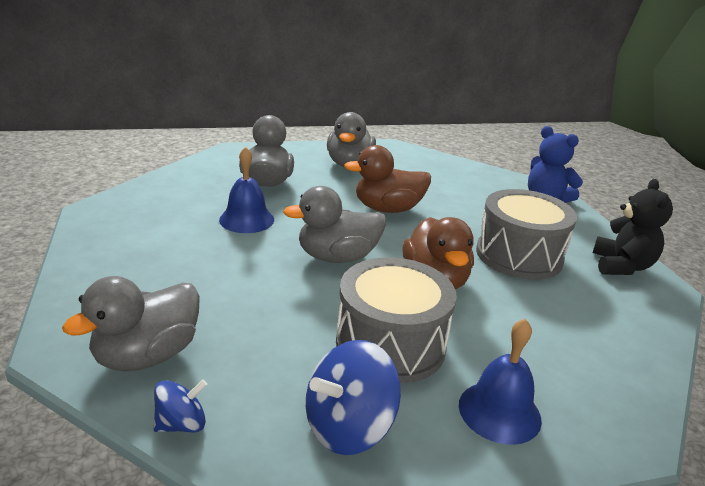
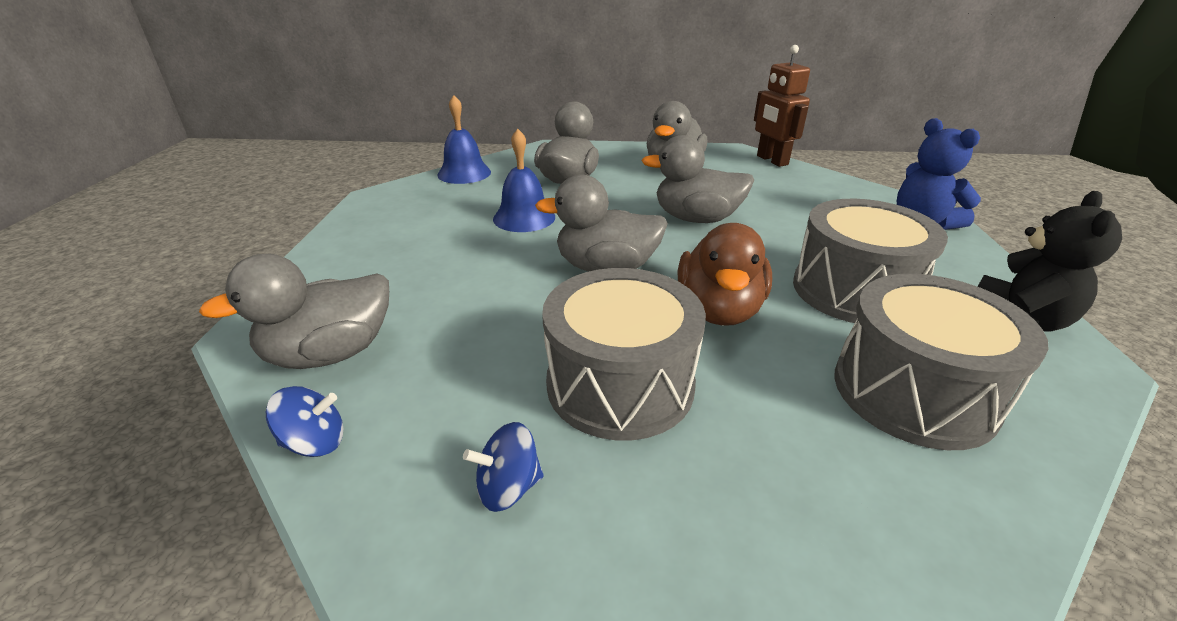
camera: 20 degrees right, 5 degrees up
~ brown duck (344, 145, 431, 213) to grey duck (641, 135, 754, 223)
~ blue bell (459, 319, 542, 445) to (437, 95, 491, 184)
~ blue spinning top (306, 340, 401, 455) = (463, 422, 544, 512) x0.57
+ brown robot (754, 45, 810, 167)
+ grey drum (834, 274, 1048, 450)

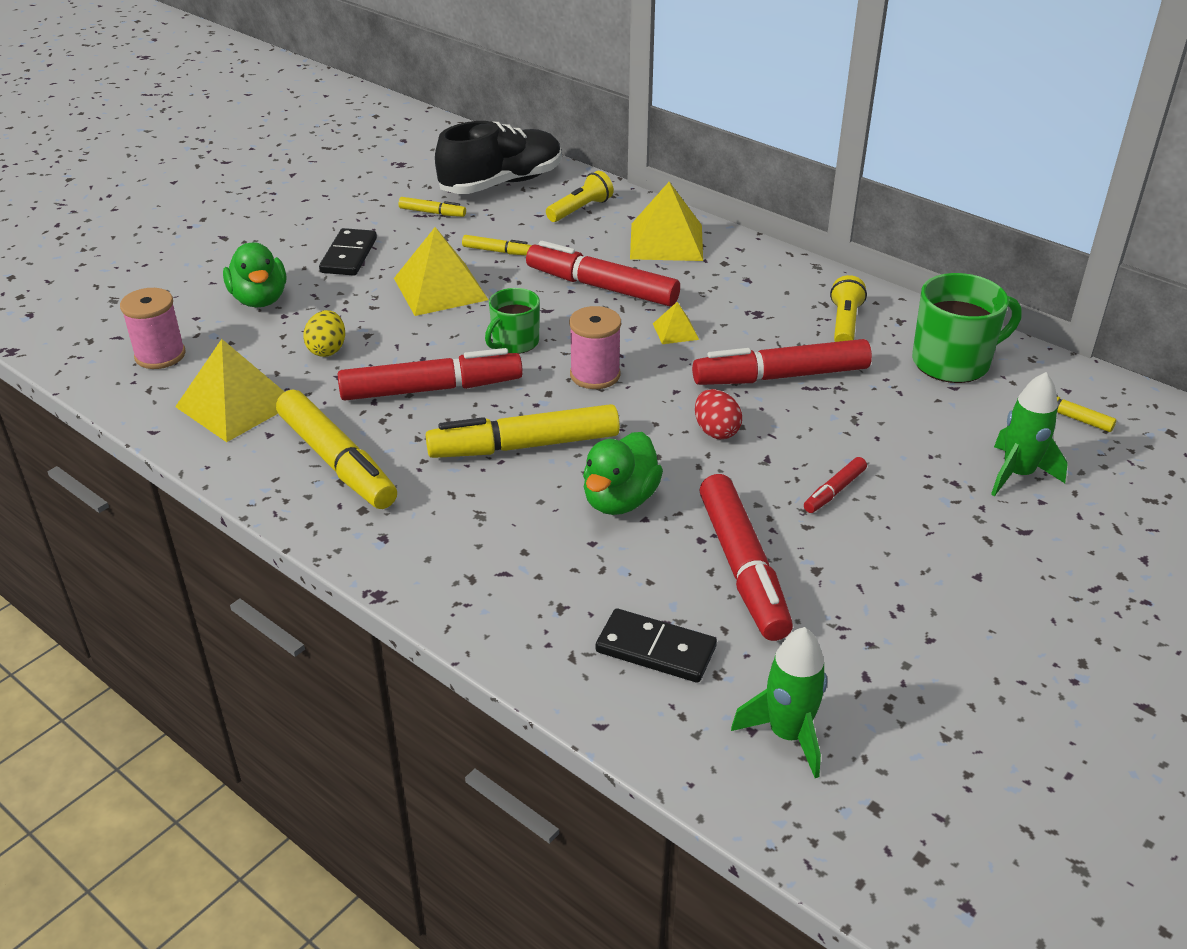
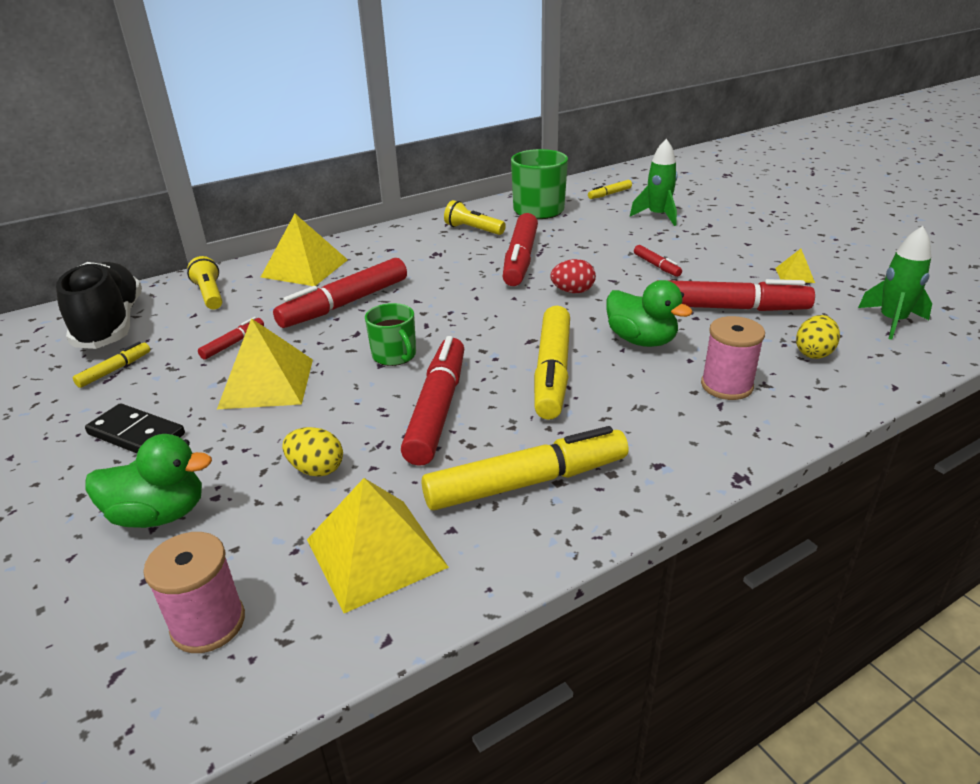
camera: 70 degrees left, 5 degrees down
~ yellow marker (462, 235, 532, 255) to red marker (198, 317, 264, 360)
~ yellow pyramid (653, 302, 699, 344) to (775, 249, 815, 283)
~ pink spool (569, 306, 621, 389) to (701, 316, 765, 400)
~ black domino (596, 608, 717, 683) to yellow egg (796, 315, 840, 359)

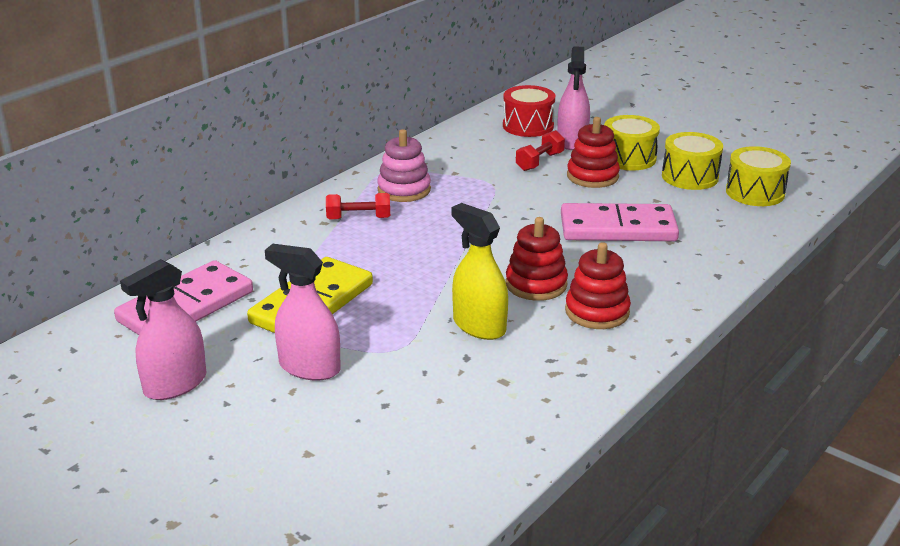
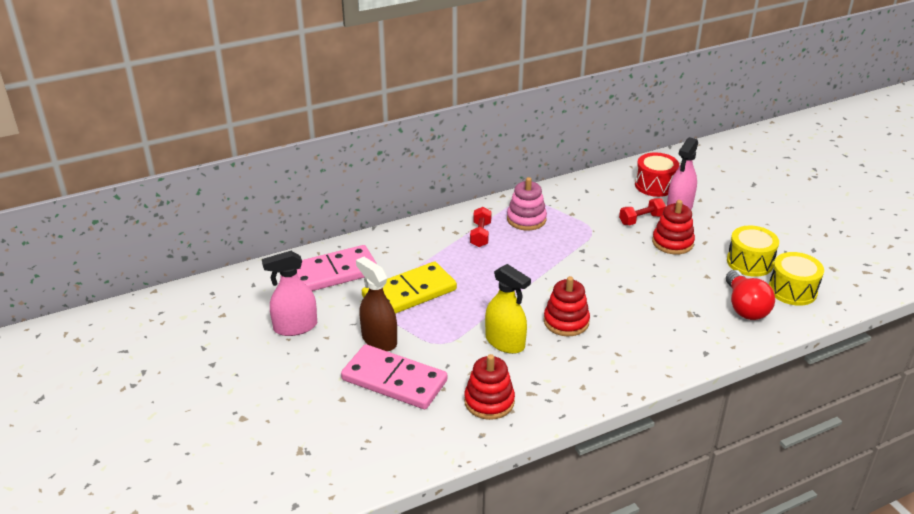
camera: 25 degrees right, 5 degrees up
- yellow drum (604, 115, 660, 171)
~ red dumbbell (326, 193, 390, 220) = (470, 207, 492, 247) 75 degrees clockwise
~ yellow spray bottle (452, 203, 508, 340) = (485, 264, 531, 354) 150 degrees clockwise
~ pink domino (561, 203, 679, 241) to (341, 344, 447, 409)
~ red stacking toy (565, 242, 631, 329) to (464, 354, 515, 420)
~ pink spray bottle (265, 244, 341, 381) to brown spray bottle (356, 257, 397, 351)
+ red light bulb (726, 270, 775, 320)

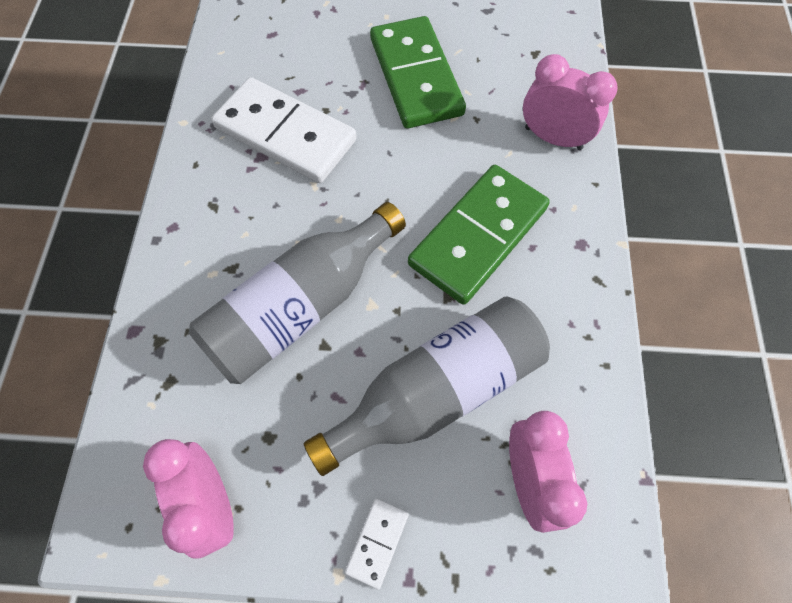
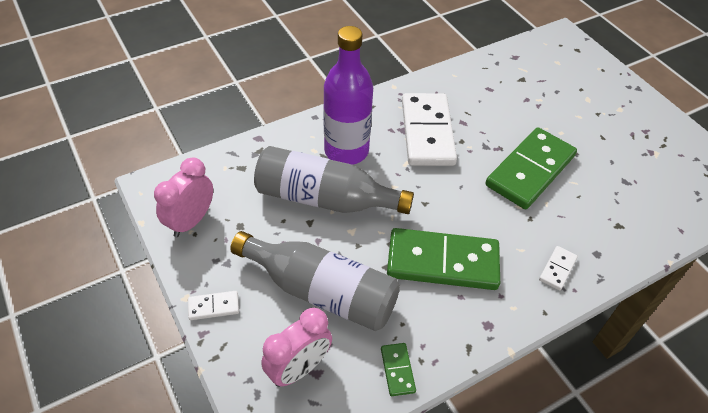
camera: 55 degrees right, 15 degrees down
~ pink clock (523, 54, 618, 150) to white domino (539, 246, 578, 290)
+ purple bottle (323, 26, 373, 165)
+ green domino (381, 343, 416, 396)

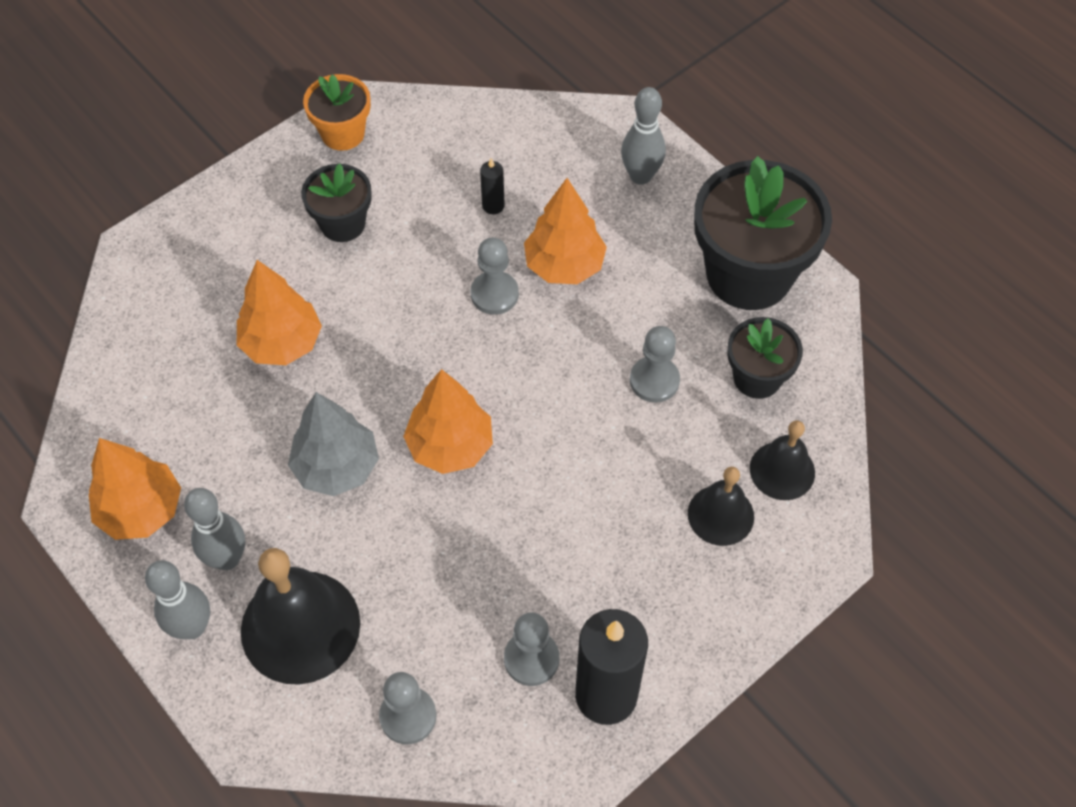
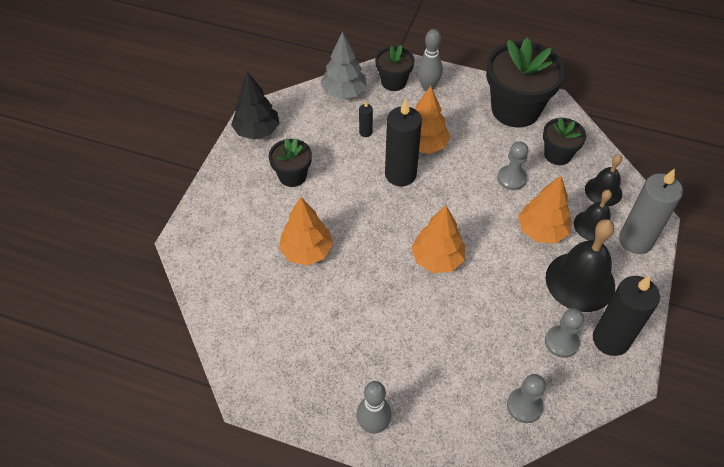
camera: 30 degrees left, 5 degrees down
~ orange flower pot (303, 74, 371, 151) to black tree (231, 72, 280, 140)
~ grey pawn (471, 238, 519, 315) to black candle (385, 99, 422, 186)
~ grey tree (288, 392, 379, 496) to (320, 32, 367, 99)
~ orange tree (89, 438, 181, 540) to (518, 176, 572, 244)
- grey bowling pin (184, 488, 245, 570)
~ black bell (241, 548, 360, 685) to (546, 219, 615, 312)
+ black flower pot (375, 45, 415, 91)
+ grey candle (619, 168, 683, 254)

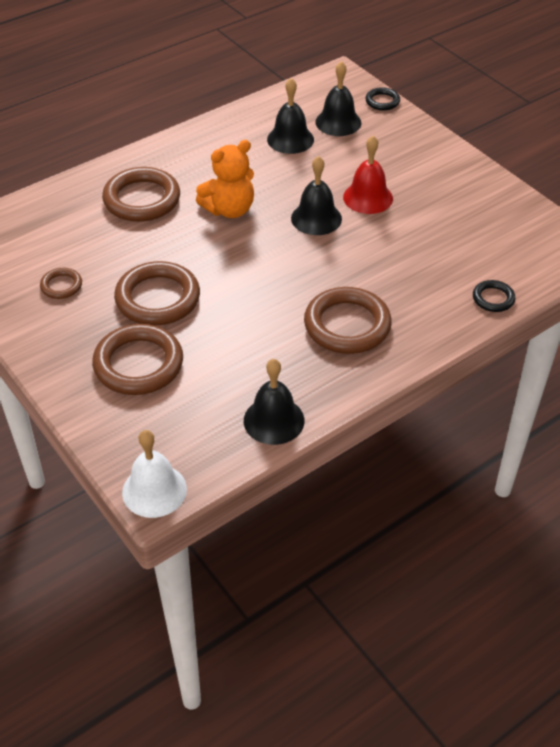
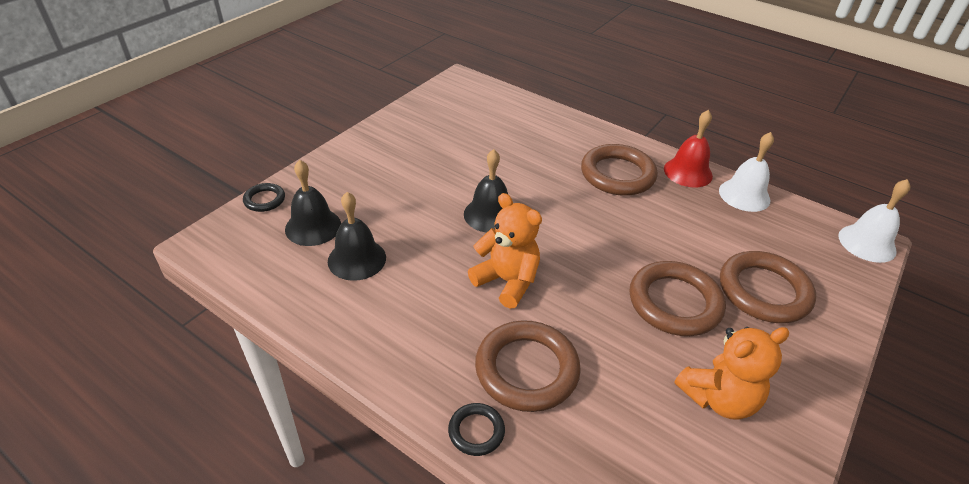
camera: 110 degrees left, 5 degrees down
~ red bell (343, 136, 393, 214) to (664, 110, 713, 187)
~ brown ring (40, 268, 82, 299) to orange teddy bear (674, 327, 789, 420)
~ black ring (473, 280, 515, 312) to (448, 403, 505, 456)
~ black bell (244, 359, 304, 445) to white bell (719, 132, 774, 212)

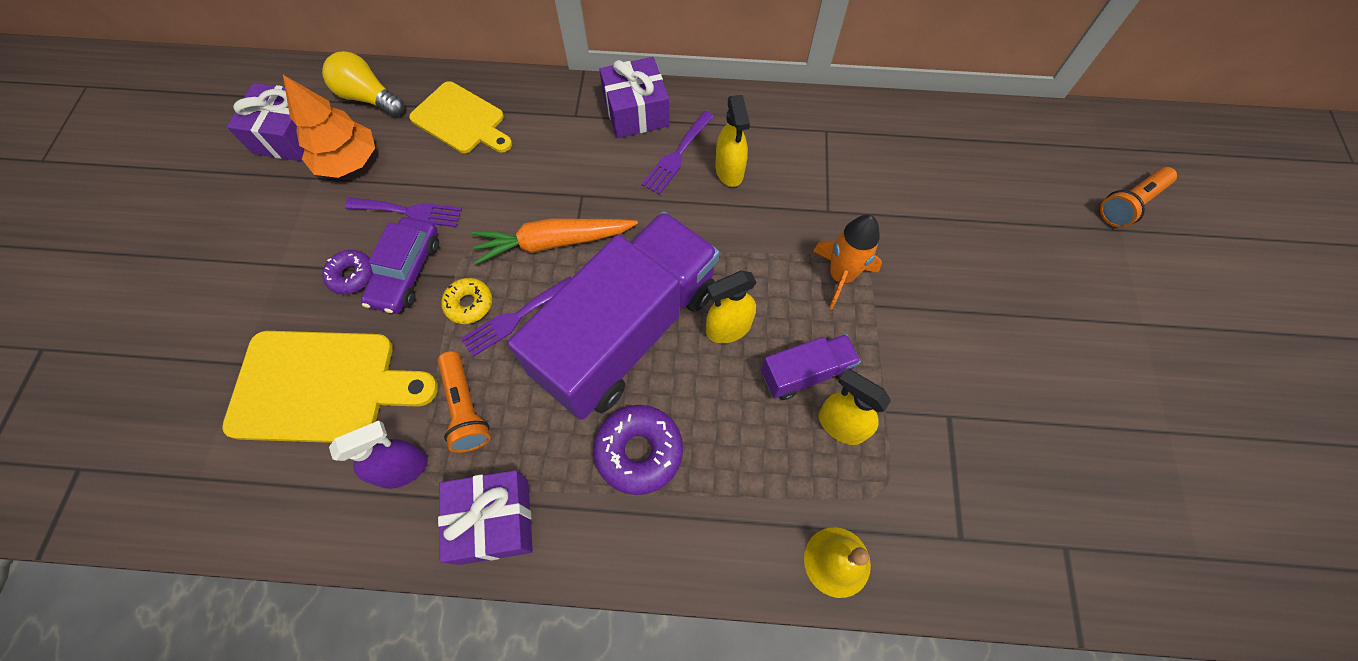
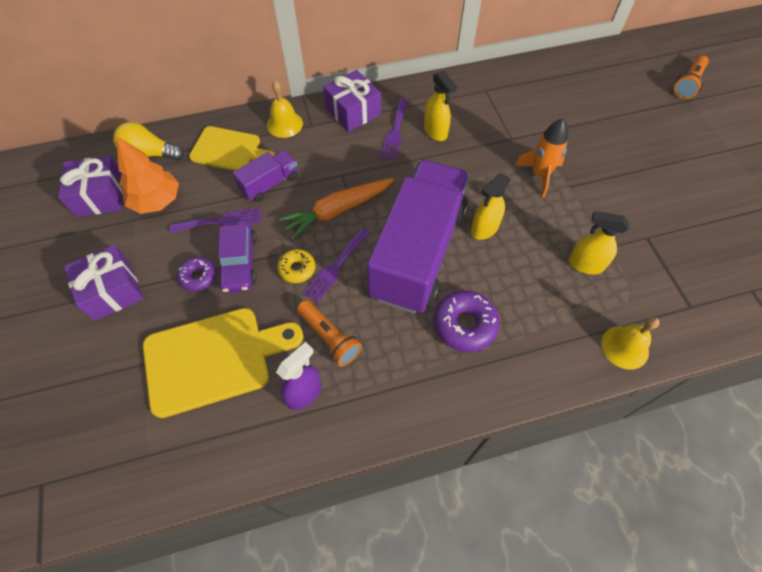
camera: 20 degrees left, 5 degrees down
~ purple truck (761, 334, 861, 400) to (232, 150, 298, 202)
~ purple gift (438, 470, 533, 565) to (64, 245, 144, 321)
+ yellow bell (267, 80, 303, 138)

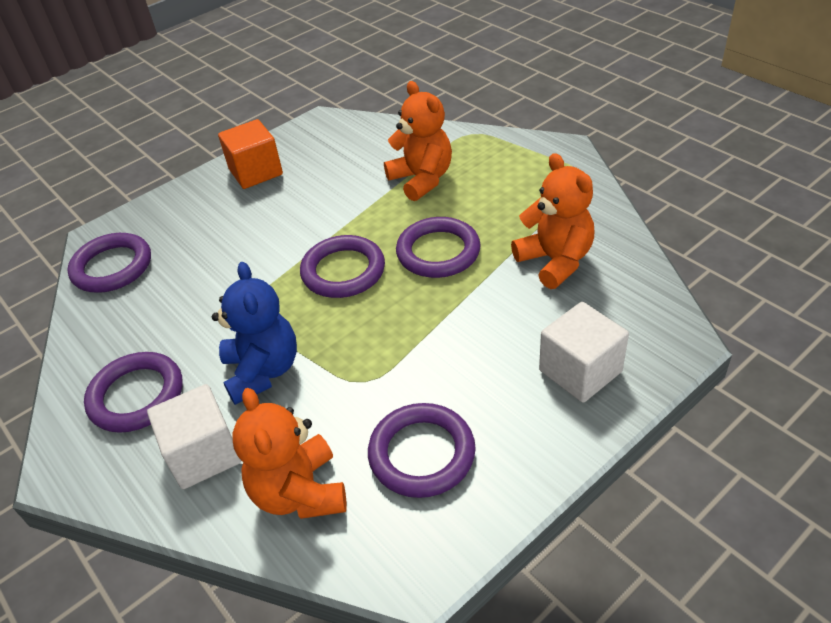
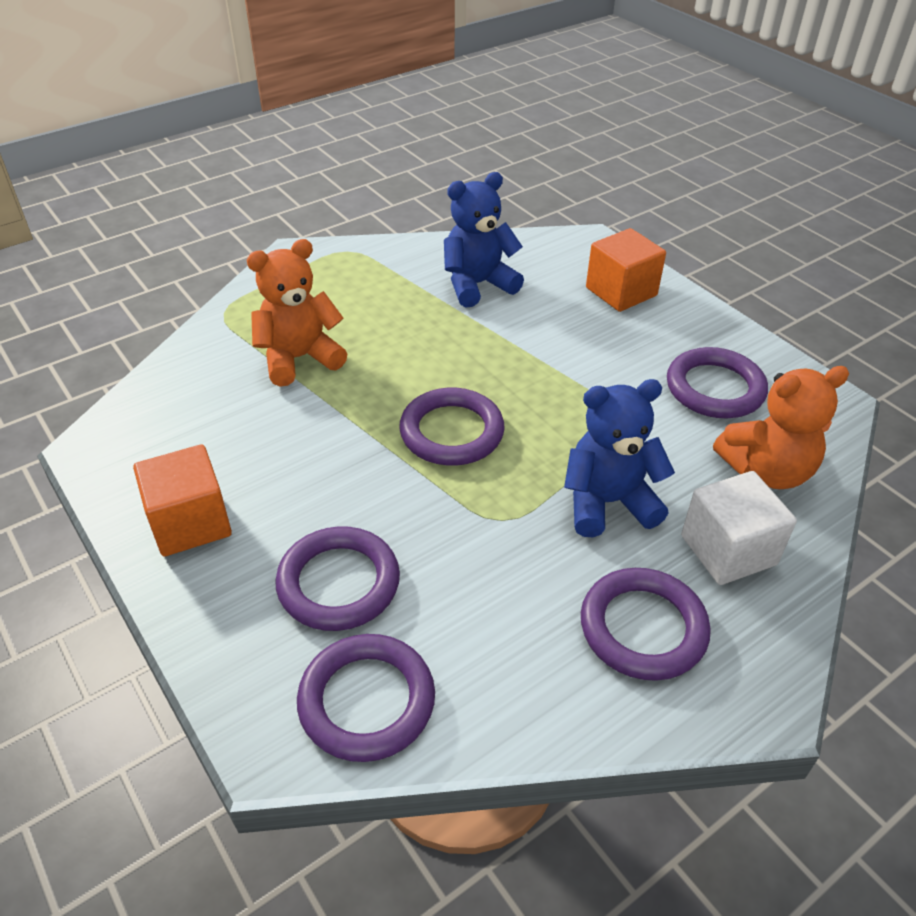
camera: 90 degrees left, 0 degrees up
~ orange teddy bear (511, 153, 594, 289) to blue teddy bear (444, 172, 524, 307)
~ purple ring (396, 217, 481, 278) to (275, 526, 400, 631)
~ white cube (539, 302, 629, 403) to orange cube (586, 228, 666, 312)

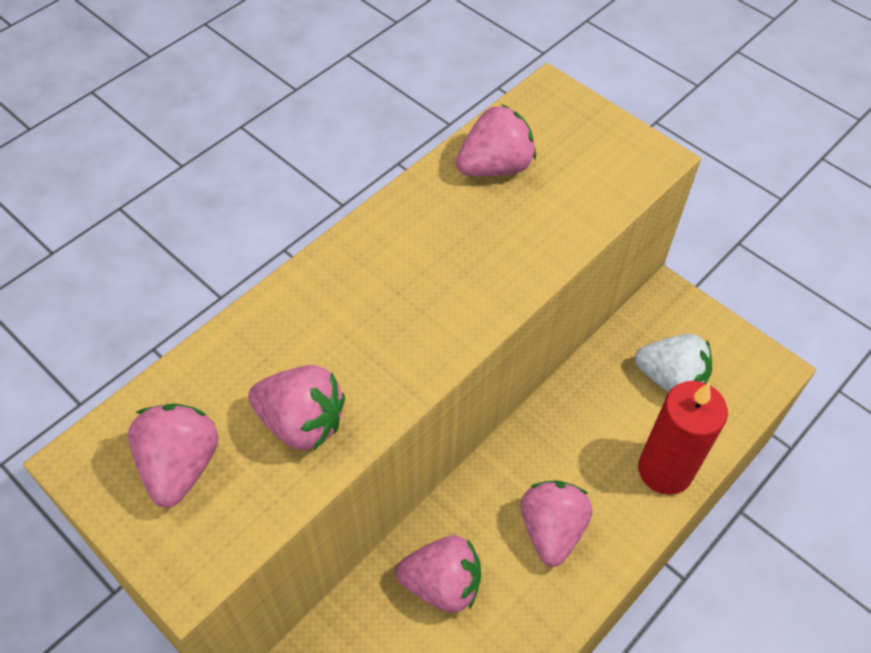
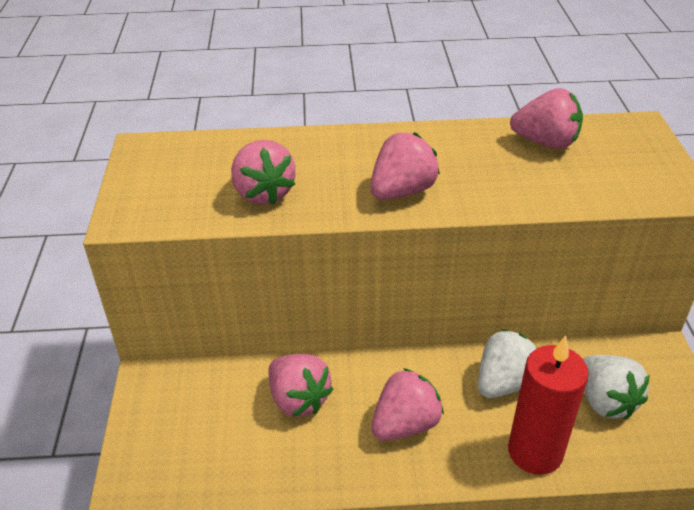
camera: 45 degrees right, 15 degrees down
~ pink strawberry (128, 404, 219, 508) to (370, 132, 440, 200)
+ white strawberry (478, 329, 537, 398)

